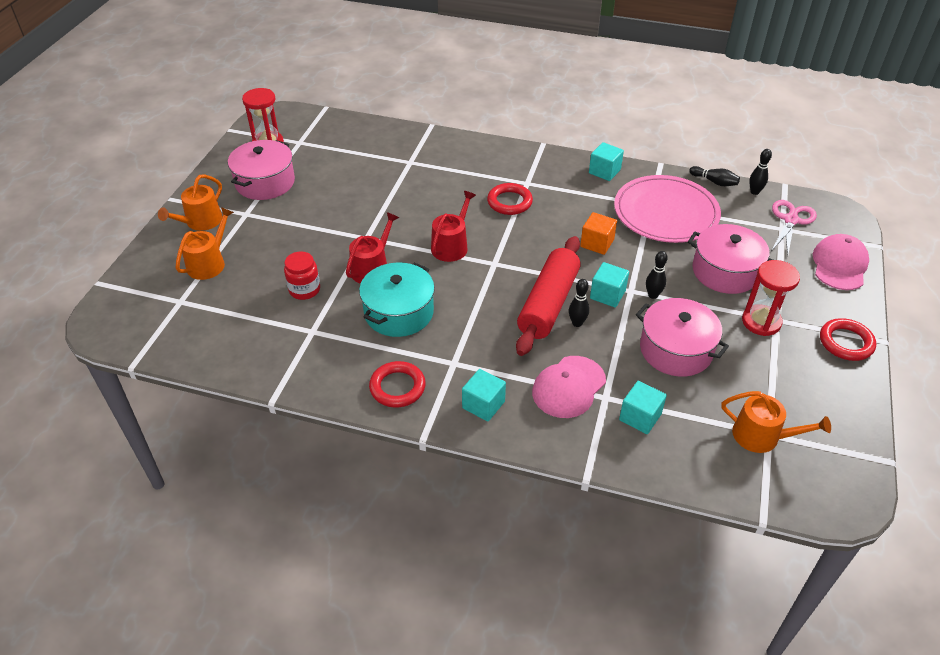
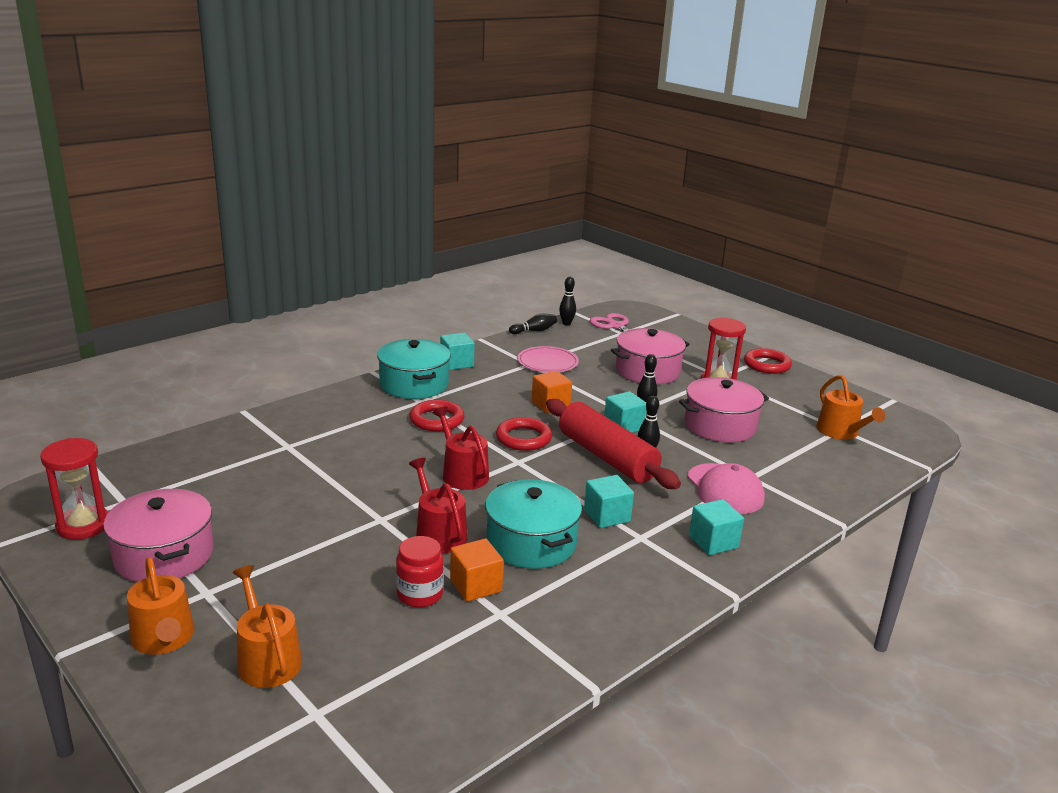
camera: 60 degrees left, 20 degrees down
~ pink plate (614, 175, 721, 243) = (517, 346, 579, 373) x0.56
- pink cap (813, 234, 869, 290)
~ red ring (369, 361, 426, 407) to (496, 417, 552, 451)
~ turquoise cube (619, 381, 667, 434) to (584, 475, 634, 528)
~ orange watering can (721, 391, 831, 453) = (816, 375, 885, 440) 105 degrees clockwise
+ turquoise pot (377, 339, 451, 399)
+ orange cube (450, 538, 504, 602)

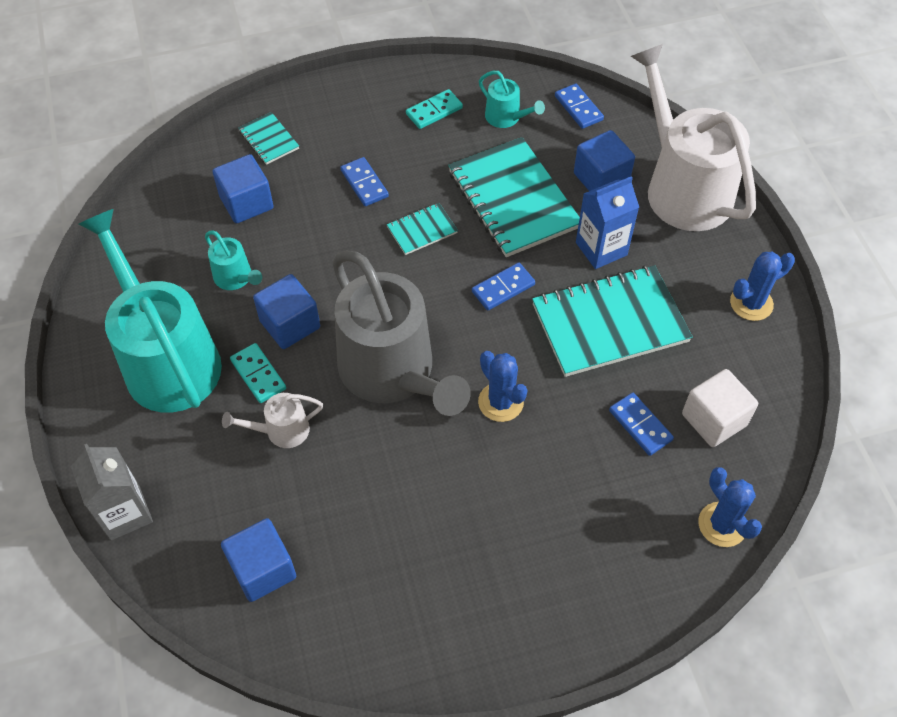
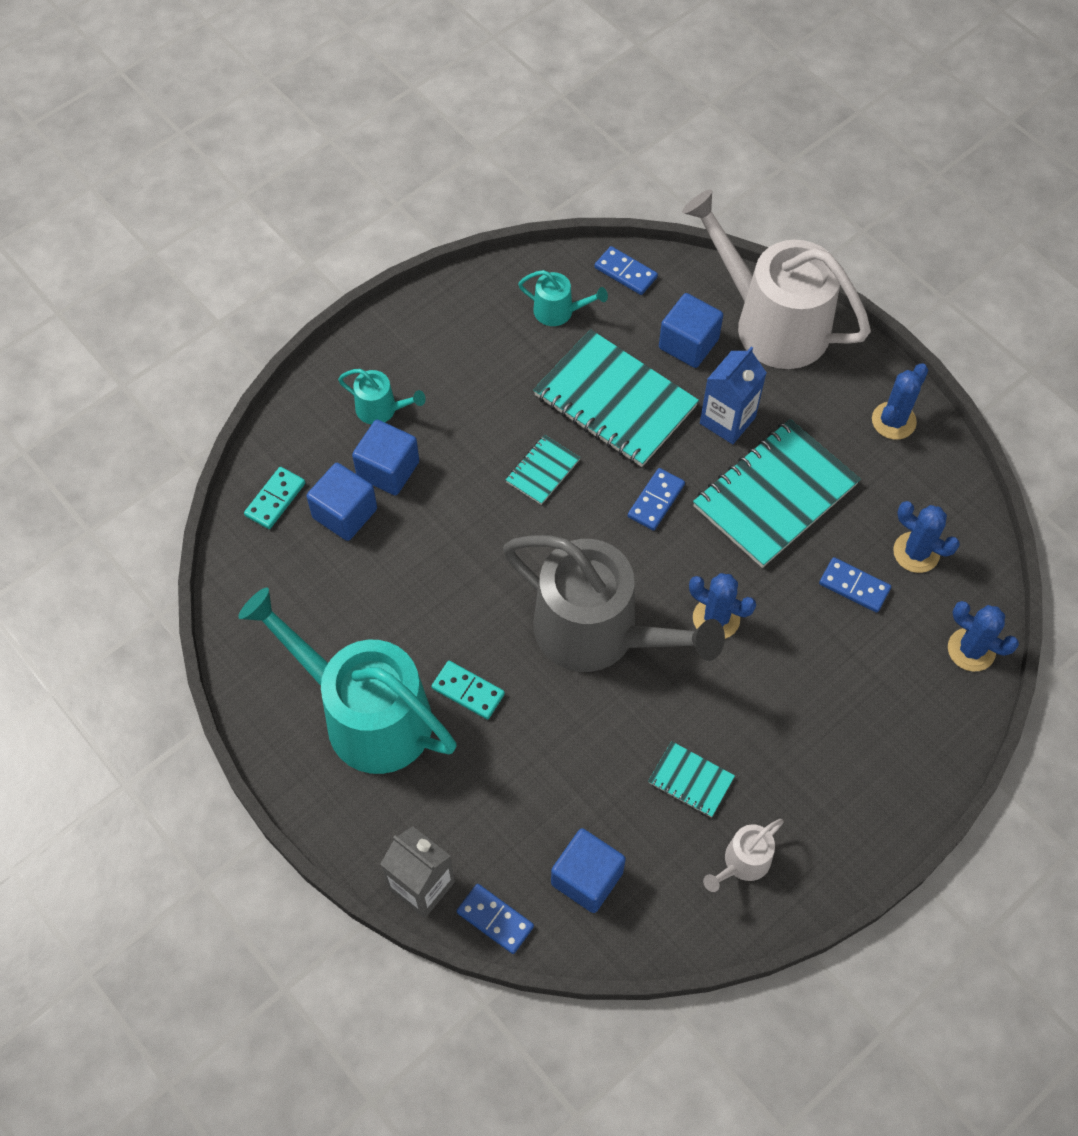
camera: 25 degrees left, 5 degrees up
~ turquoise domino (406, 89, 463, 129) to (244, 467, 305, 529)
~ turquoise notebook (238, 112, 299, 165) to (648, 741, 735, 818)
~ blue domino (340, 157, 389, 206) to (457, 884, 534, 954)
~ turquoise watering can (205, 230, 262, 290) to (338, 369, 426, 425)
~ blue cube (253, 274, 320, 349) to (352, 420, 419, 496)
~ white cube (682, 369, 758, 447) to blue cactus (893, 501, 960, 573)
~ white watering can (222, 393, 323, 448) to (703, 819, 784, 892)

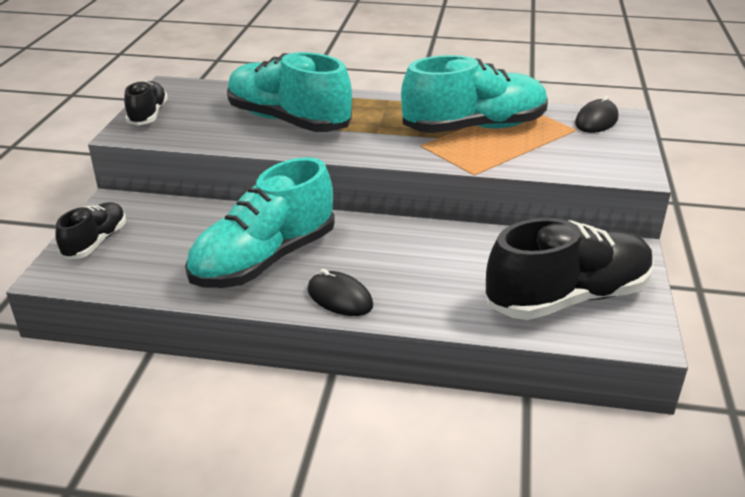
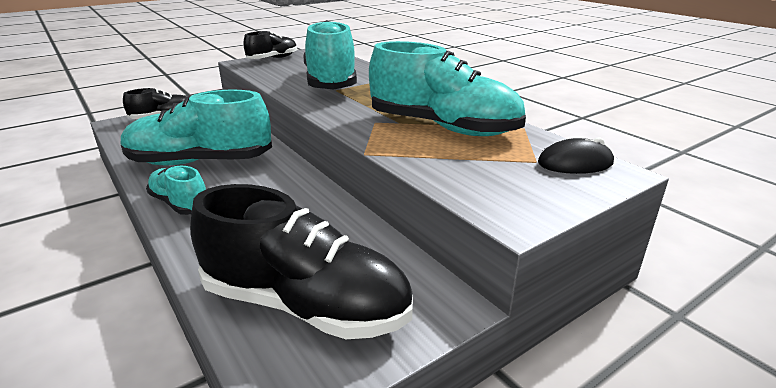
camera: 45 degrees right, 5 degrees down
~ black mouse (307, 269, 373, 316) to turquoise shoe (146, 166, 206, 215)

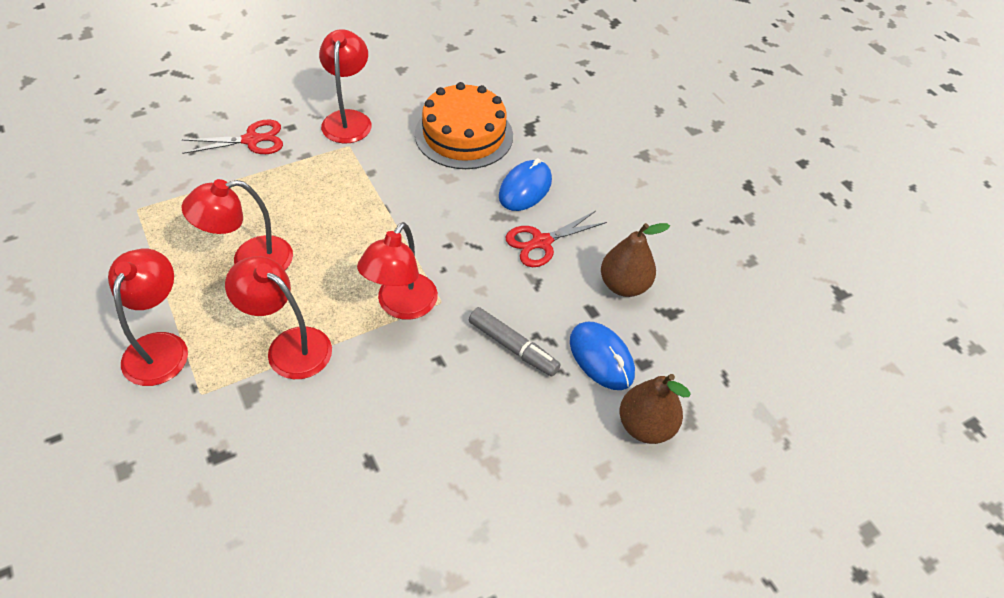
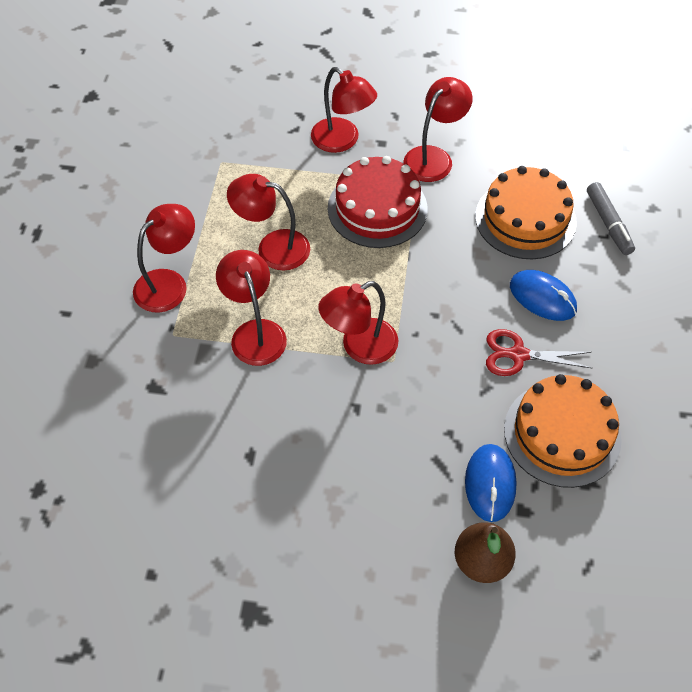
camera: 40 degrees right, 5 degrees up
~ red scissors (182, 119, 283, 154) to red lamp (311, 67, 377, 153)
~ blue mouse (499, 158, 552, 211) = (510, 270, 577, 321) 60 degrees clockwise
~ brown pear (601, 223, 670, 297) to orange cake (504, 374, 622, 488)
~ grey marker (469, 307, 561, 377) to (587, 182, 635, 255)
+ red cake (328, 156, 428, 248)

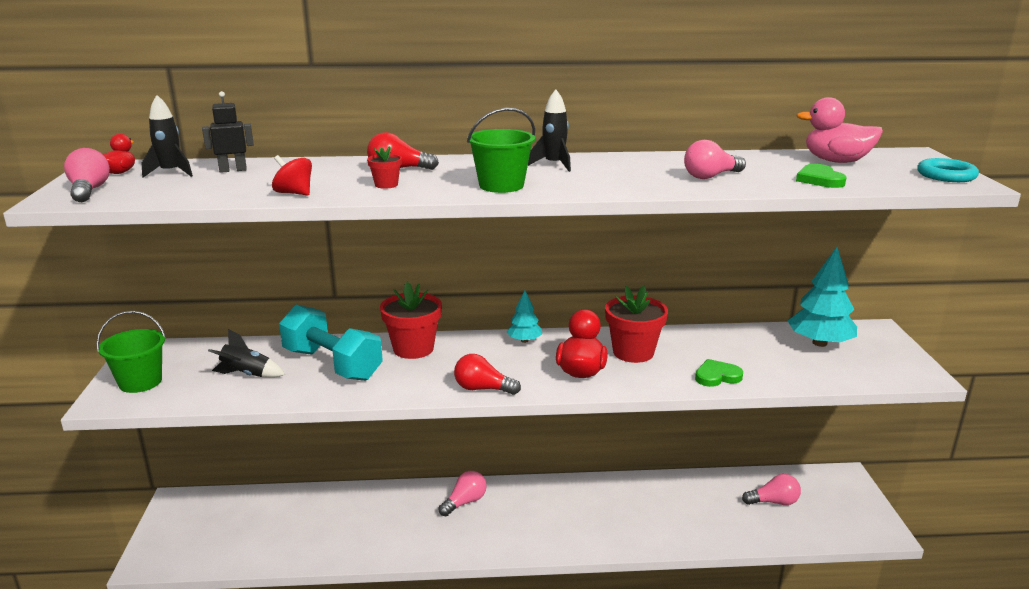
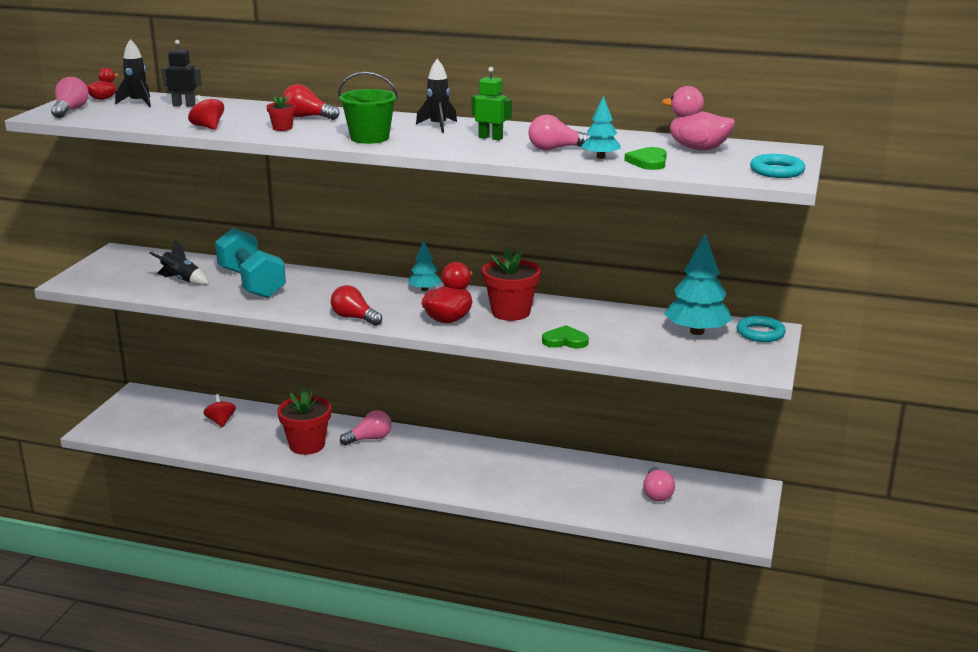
camera: 20 degrees right, 0 degrees up
~ red flower pot (380, 282, 442, 359) to (277, 388, 331, 455)
- green bucket (96, 311, 166, 393)
~ pink light bulb (742, 474, 801, 505) = (643, 467, 675, 502) 75 degrees clockwise
+ green robot (472, 67, 512, 140)
+ turquoise tree (581, 96, 621, 159)
+ turquoise ring (737, 316, 786, 342)
+ red spinning top (203, 394, 236, 427)

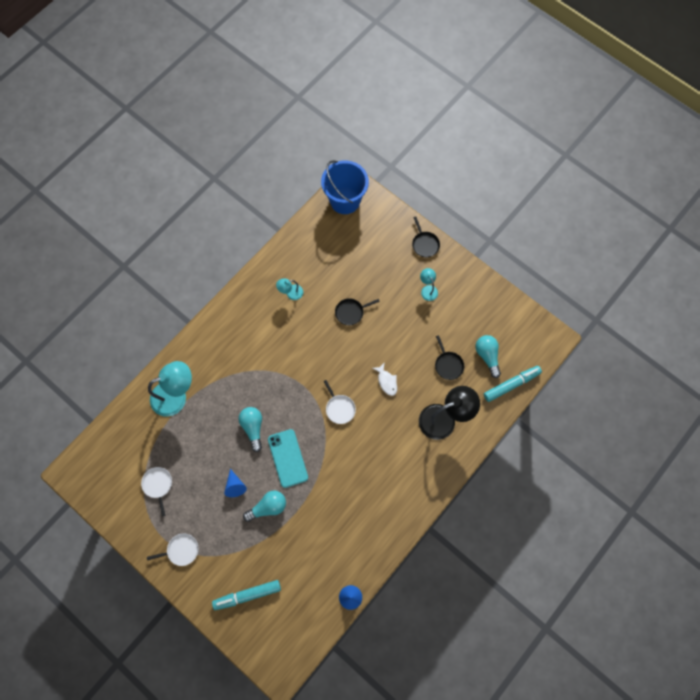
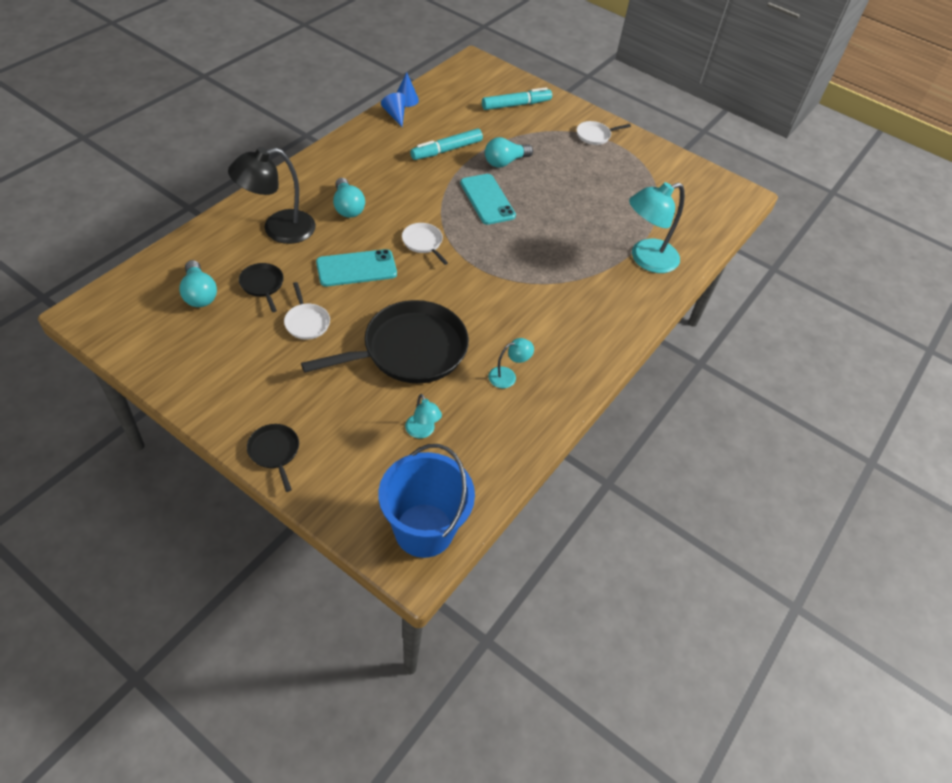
camera: 170 degrees right, 20 degrees down
~ turquoise lamp (420, 268, 438, 301) to (405, 394, 442, 438)
~ black pan (335, 298, 380, 325) = (301, 300, 469, 383) x2.25
~ white fish (372, 362, 397, 396) to turquoise phone (316, 249, 397, 286)
~ turquoise marker (484, 366, 542, 402) to (410, 129, 483, 160)
~ turquoise light bulb (238, 407, 262, 452) to (333, 178, 365, 218)
~ white pan (141, 467, 172, 517) to (284, 282, 330, 340)
~ blue cone (224, 469, 247, 497) to (381, 93, 406, 127)

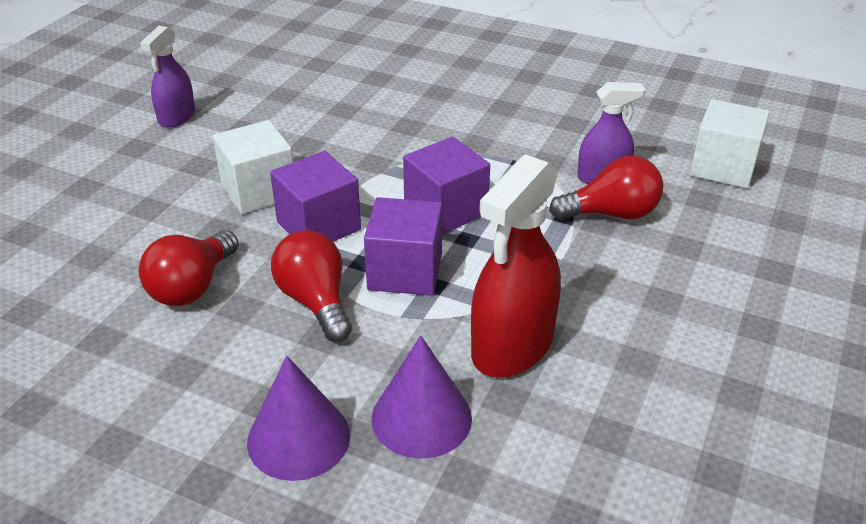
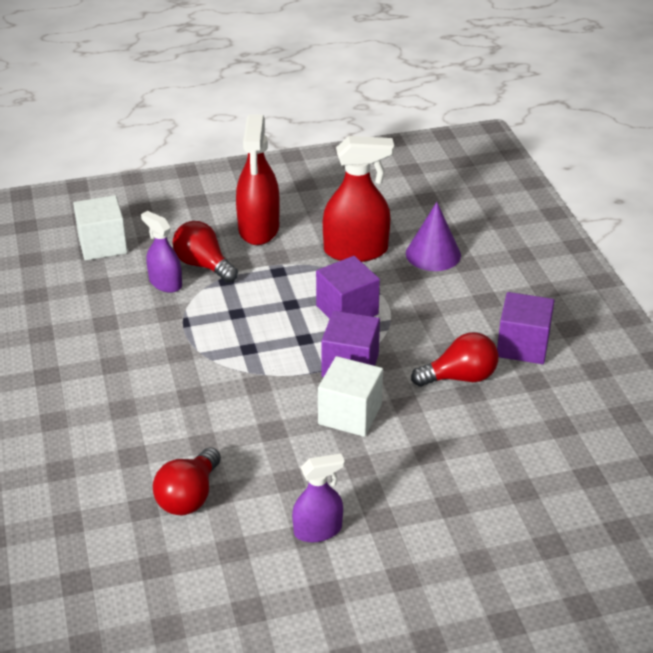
camera: 130 degrees left, 0 degrees up
~ purple cube (403, 137, 490, 234) to (497, 292, 554, 364)
~ red light bulb (271, 230, 352, 342) to (153, 447, 221, 515)
- purple cone (247, 356, 350, 481)
+ red spray bottle (236, 114, 280, 245)

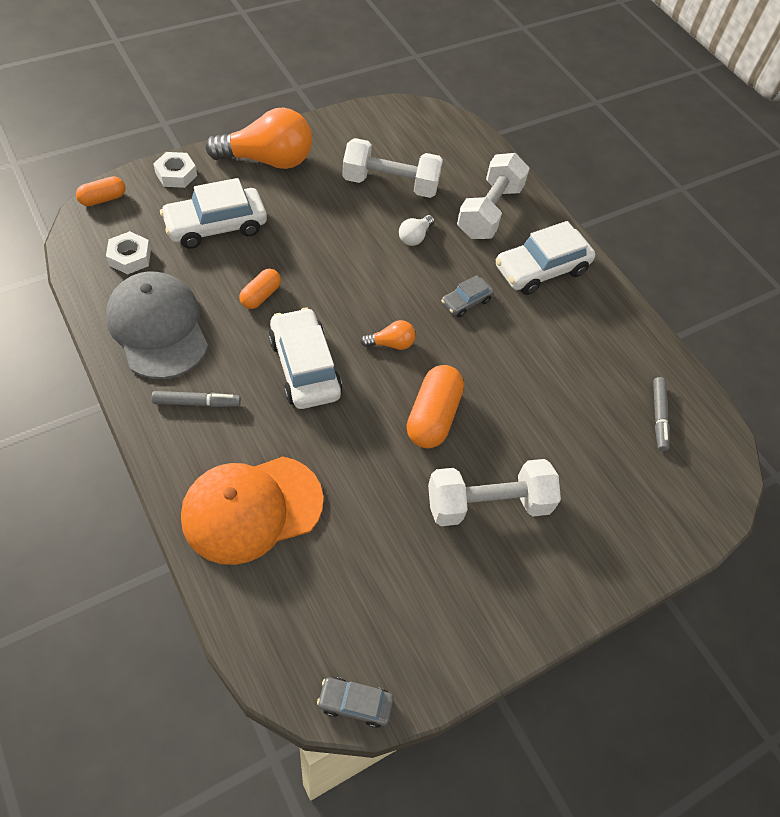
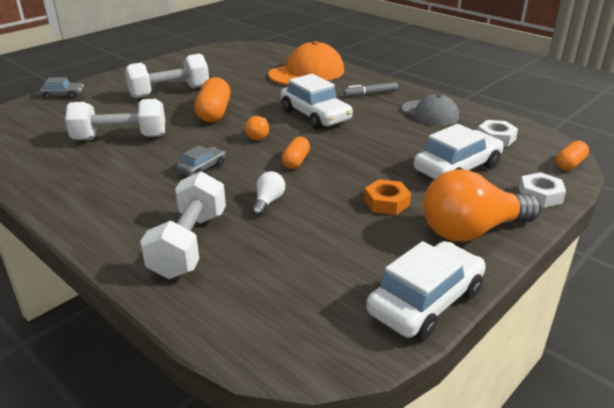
camera: 170 degrees right, 25 degrees down
~ white dumbbell (342, 138, 443, 198) to (65, 99, 165, 140)
~ white car (496, 221, 595, 295) to (366, 241, 486, 340)
~ orange capsule (239, 269, 281, 309) to (282, 137, 310, 169)
~ grey cap (106, 271, 208, 379) = (402, 94, 459, 126) x0.64
~ orange light bulb (360, 320, 416, 350) = (245, 116, 269, 140) 60 degrees counterclockwise
- grey marker (653, 377, 670, 451)
~ grey car (317, 677, 394, 728) to (39, 77, 84, 99)
+ orange nut (364, 179, 411, 215)

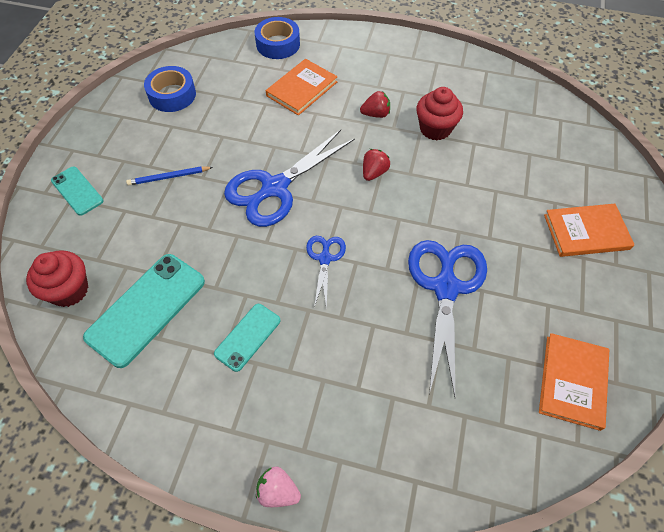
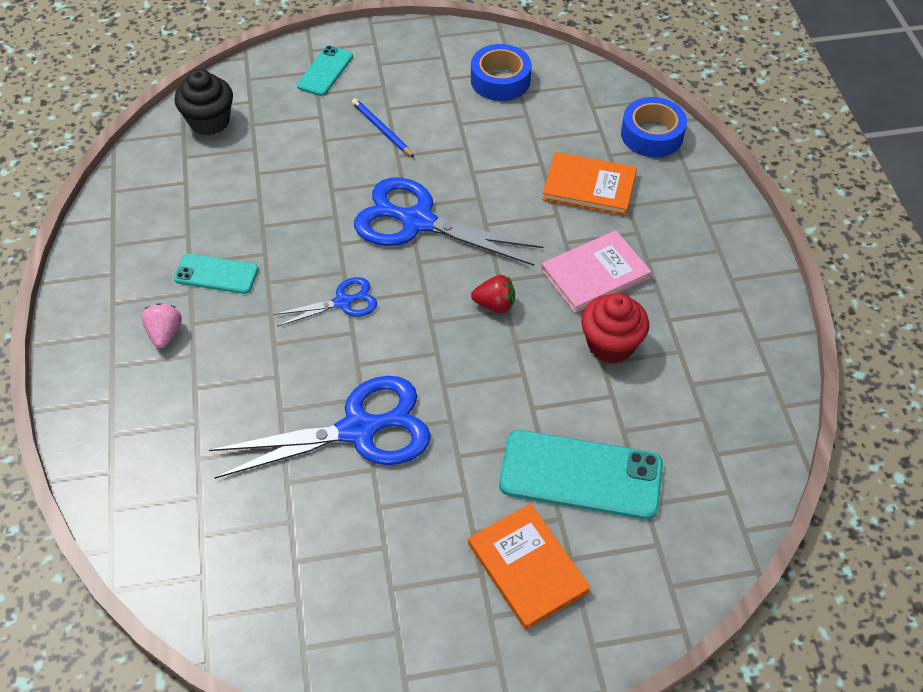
camera: 65 degrees right, 5 degrees down
~ red strawberry (360, 91, 390, 118) to pink book (541, 230, 651, 313)
~ red cupcake (26, 250, 88, 307) to black cupcake (175, 69, 233, 135)
~ turquoise phone (83, 254, 205, 368) to (499, 430, 663, 520)
- orange book (539, 333, 609, 431)
~ pink strawberry (256, 466, 301, 507) to (142, 303, 182, 348)

